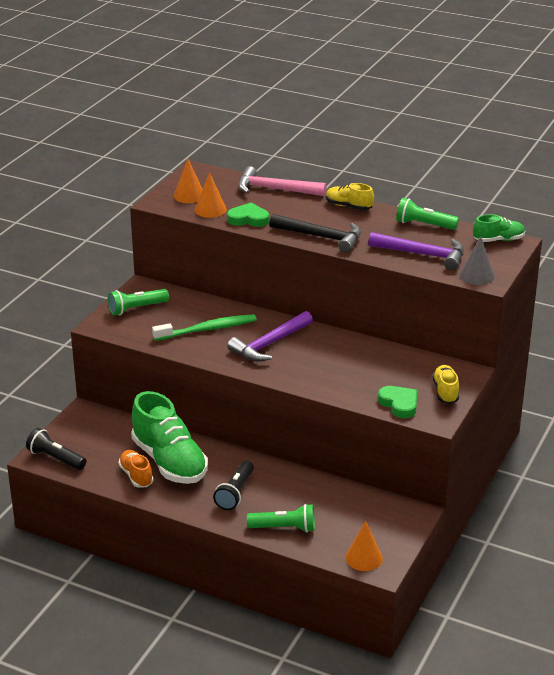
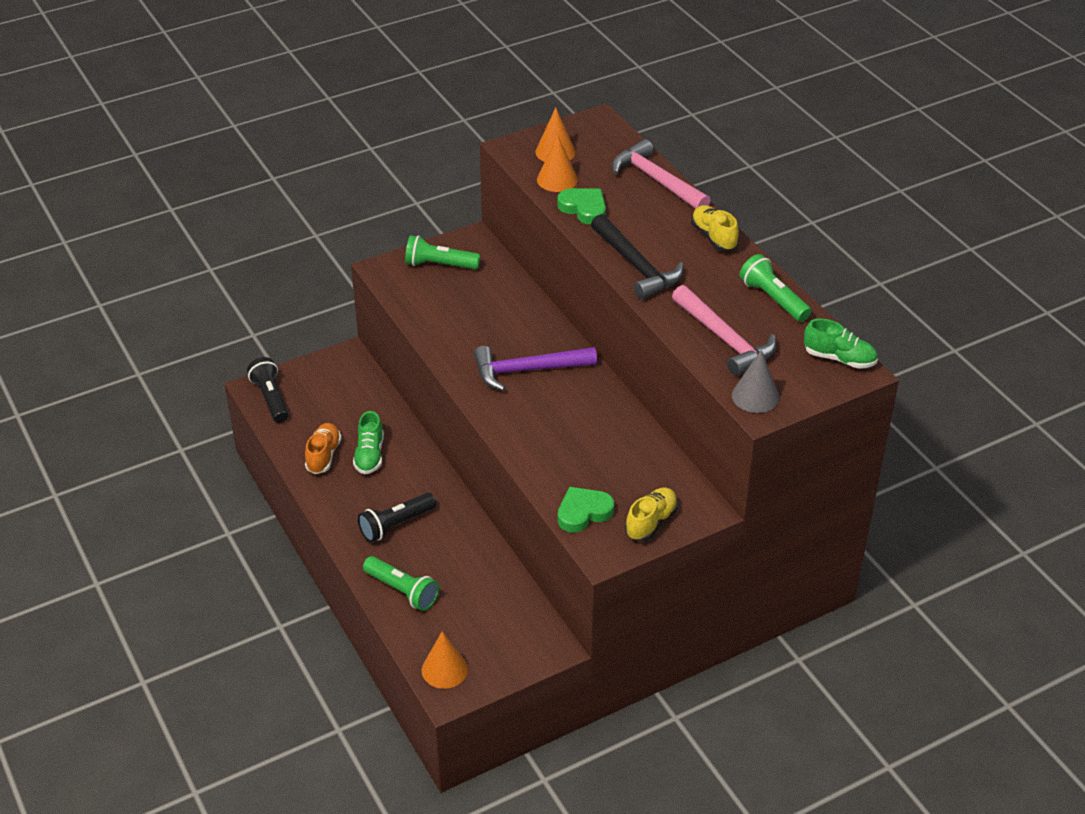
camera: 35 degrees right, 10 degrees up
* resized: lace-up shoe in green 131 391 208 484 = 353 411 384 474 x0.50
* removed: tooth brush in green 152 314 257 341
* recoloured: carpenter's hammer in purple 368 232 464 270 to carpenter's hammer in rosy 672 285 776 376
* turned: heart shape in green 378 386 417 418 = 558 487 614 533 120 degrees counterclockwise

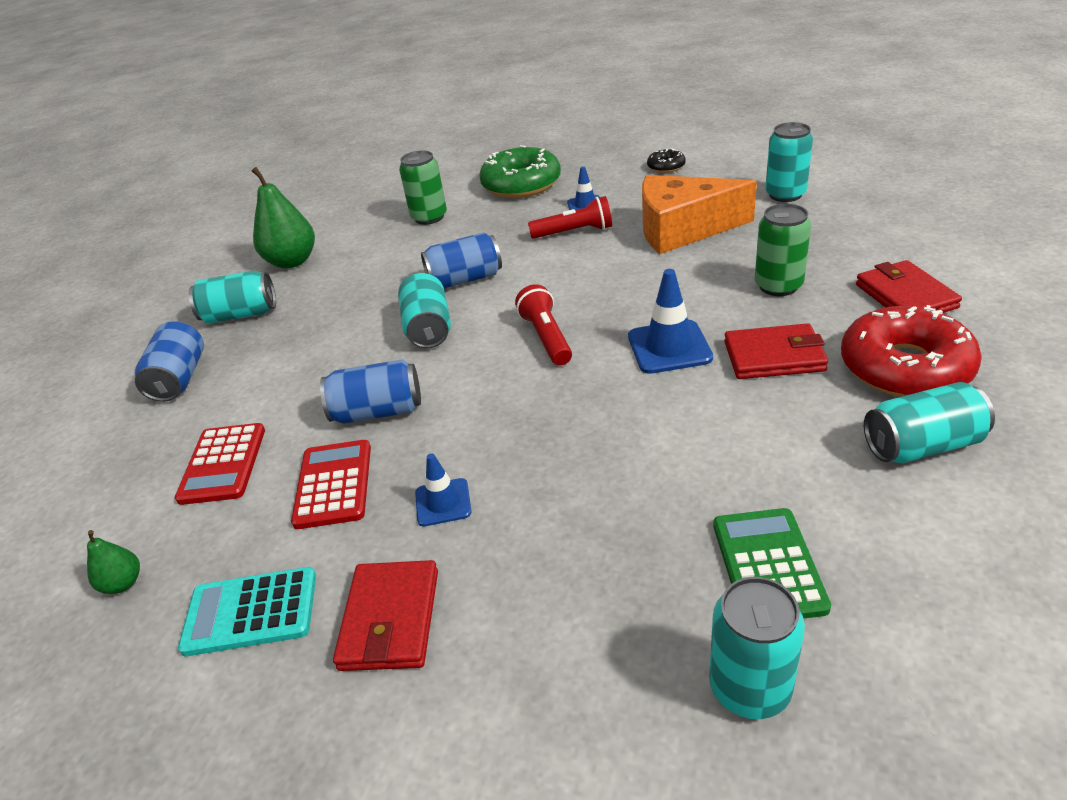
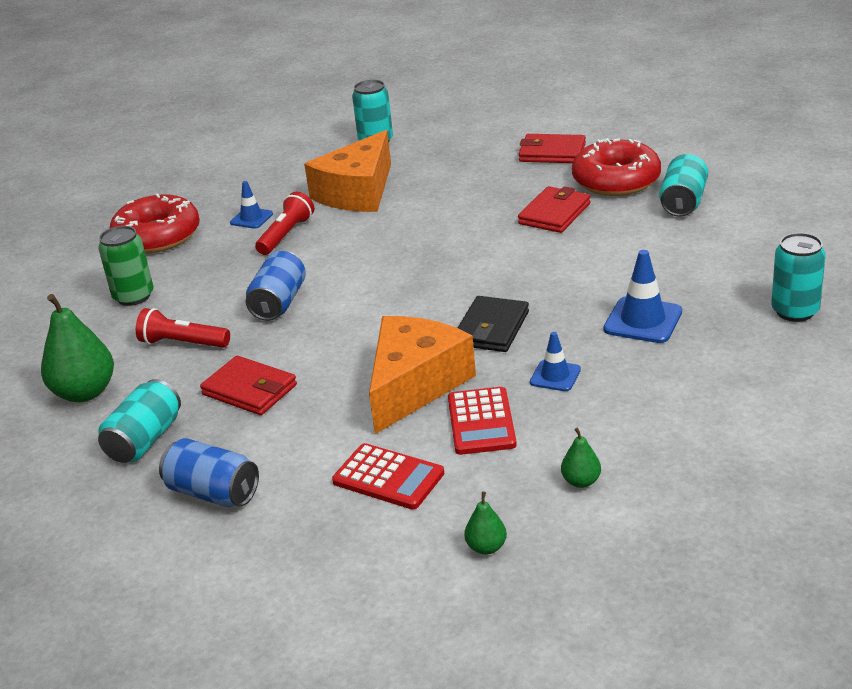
camera: 60 degrees left, 5 degrees down
* replaced: calculator in teal 178 567 316 656 to pear fruit in green 561 428 601 488
* turned: calculator in red 291 440 371 529 = 448 387 517 455 120 degrees counterclockwise
* replaced: soda can in cobalt 320 359 421 424 to cheese in orange 369 316 476 434
* moved: billfold in red 333 560 438 671 to 200 356 297 415
* removed: soda can in teal 398 273 451 348
* recoloured: glazed donut in green 479 145 561 198 to glazed donut in red 109 193 200 253
* moved: pocket torch in red 515 284 572 365 to 136 308 230 348
* moved: traffic cone in cobalt 628 269 713 374 to 604 250 682 343
* removed: glazed donut in ebony 647 148 686 173
* removed: calculator in green 713 508 831 619
* removed: soda can in green 755 204 811 296
* added: billfold in ebony 458 296 529 352

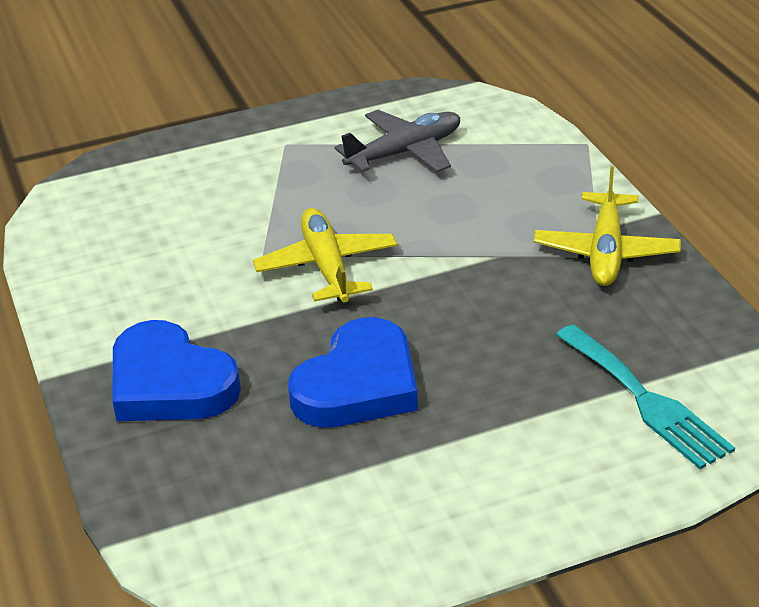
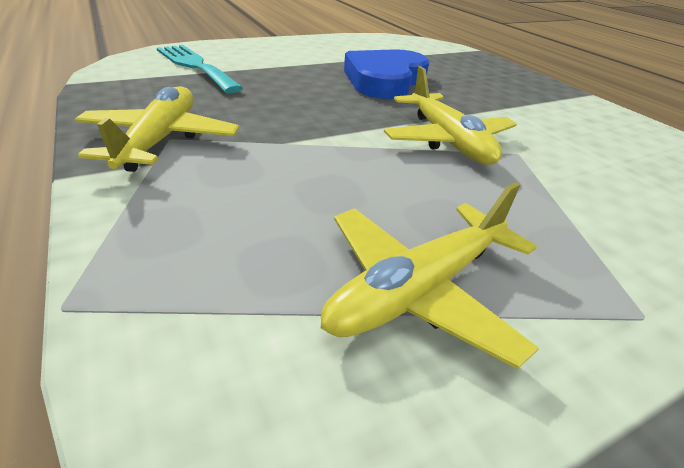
camera: 170 degrees right, 0 degrees up
* removed: heart shape in cobalt 112 320 241 421
* recoloured: aeroplane in gray 334 110 460 172 to aeroplane in yellow 321 182 539 369

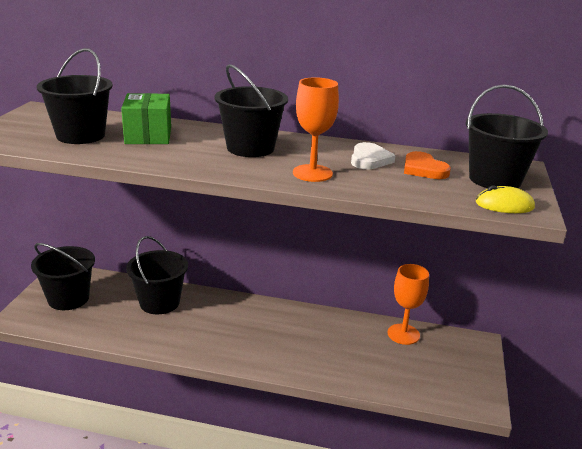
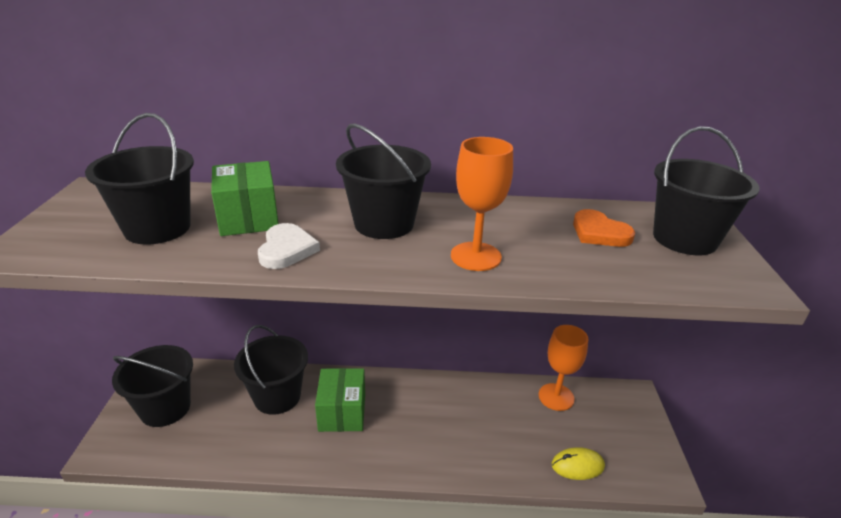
camera: 10 degrees left, 5 degrees up
* moved: heart shape in pure white 351 142 396 169 to 258 223 320 269
* moved: mouse in yellow 476 185 535 213 to 552 447 605 480
* added: parcel in green 315 368 365 432

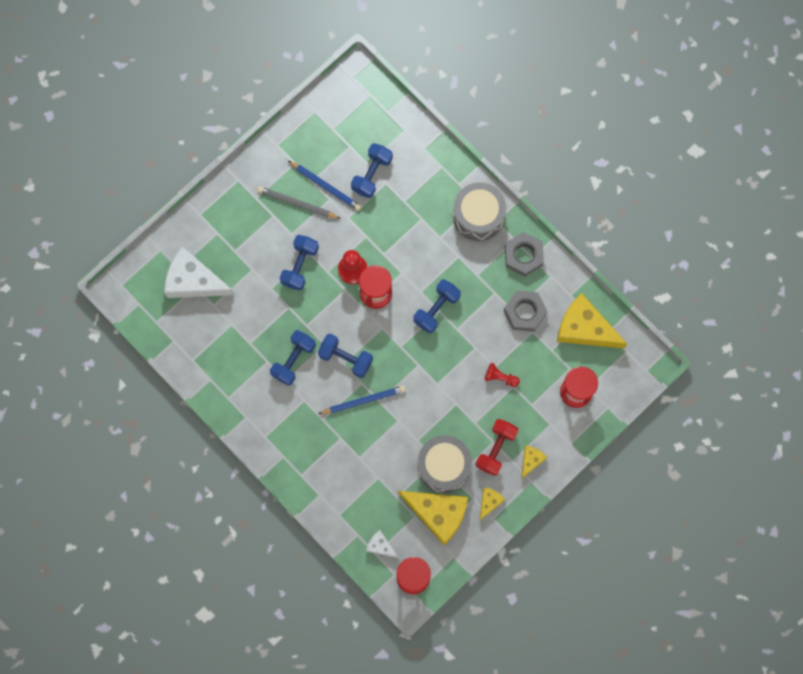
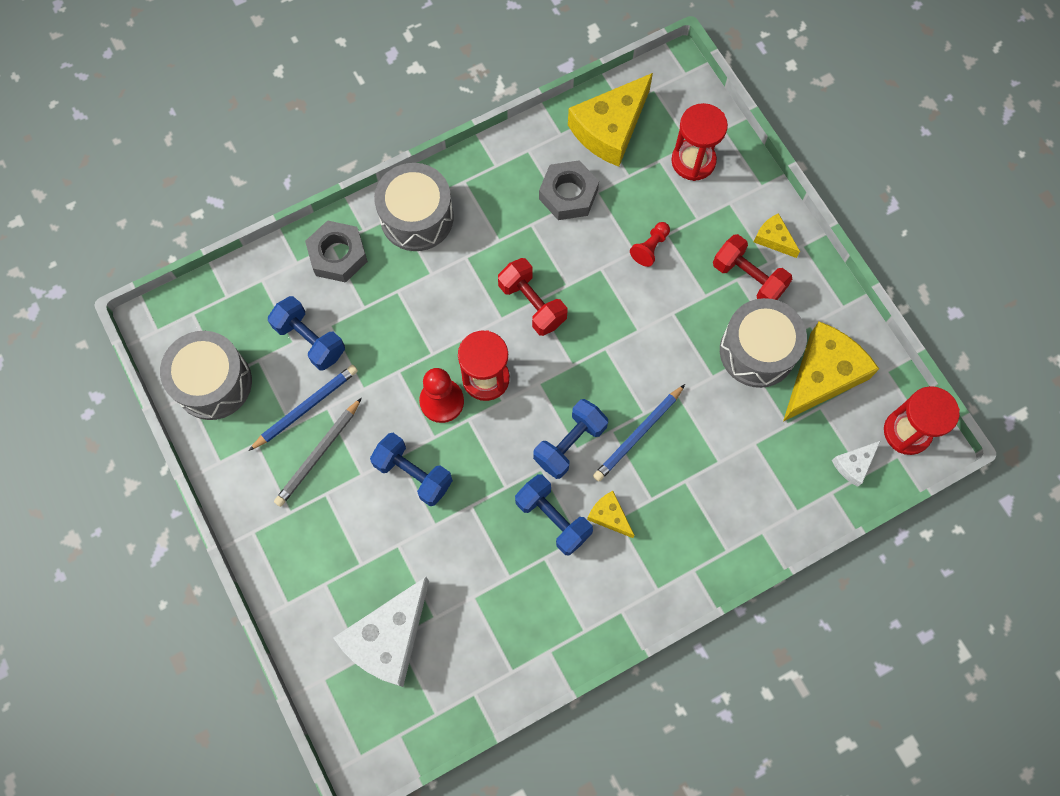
camera: 75 degrees left, 5 degrees down
* turned: lead pencil in cobalt 319 386 406 414 = 593 384 685 482 135 degrees counterclockwise
* recoloured: hand weight in cobalt 413 279 461 333 to hand weight in red 498 258 567 336
* moved: cheese in yellow 480 487 505 520 to 587 491 635 538
* moved: hex nut in gray 505 232 544 277 to 305 220 368 283
* added: drum in gray 160 331 252 420

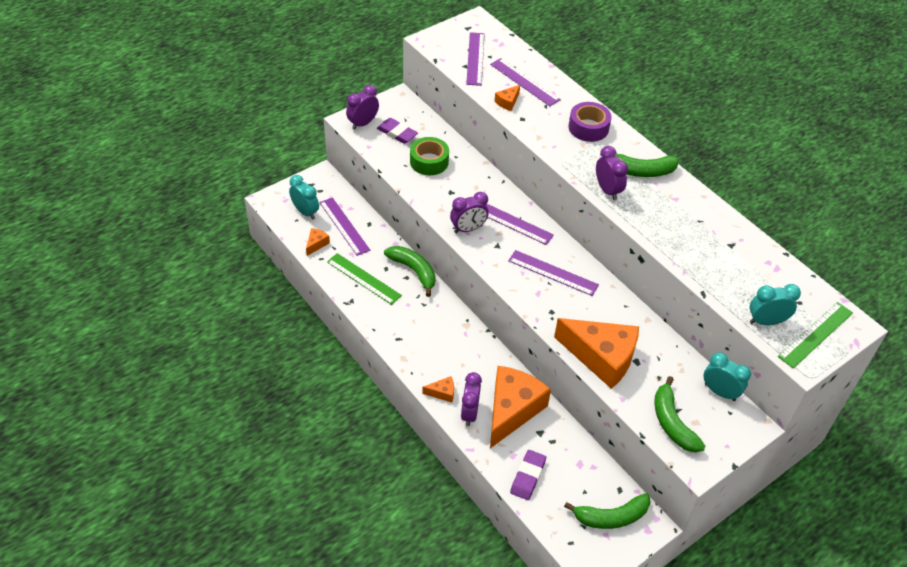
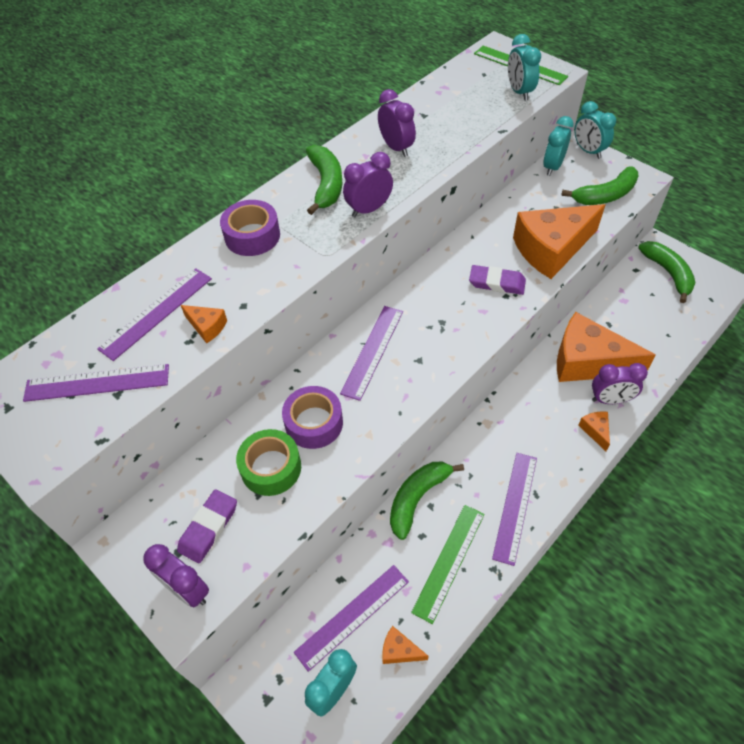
camera: 95 degrees left, 5 degrees up
* moved: alarm clock in purple 450 192 489 233 to 378 89 416 157
* moved: straightedge in purple 508 250 599 296 to 492 453 537 566
* moved: eraser in purple 510 450 546 500 to 469 265 526 295
* turned: cheese in orange 554 318 639 389 = 513 204 605 279 135 degrees counterclockwise
* added: tape in purple 282 386 343 449
* added: alarm clock in teal 574 101 616 159

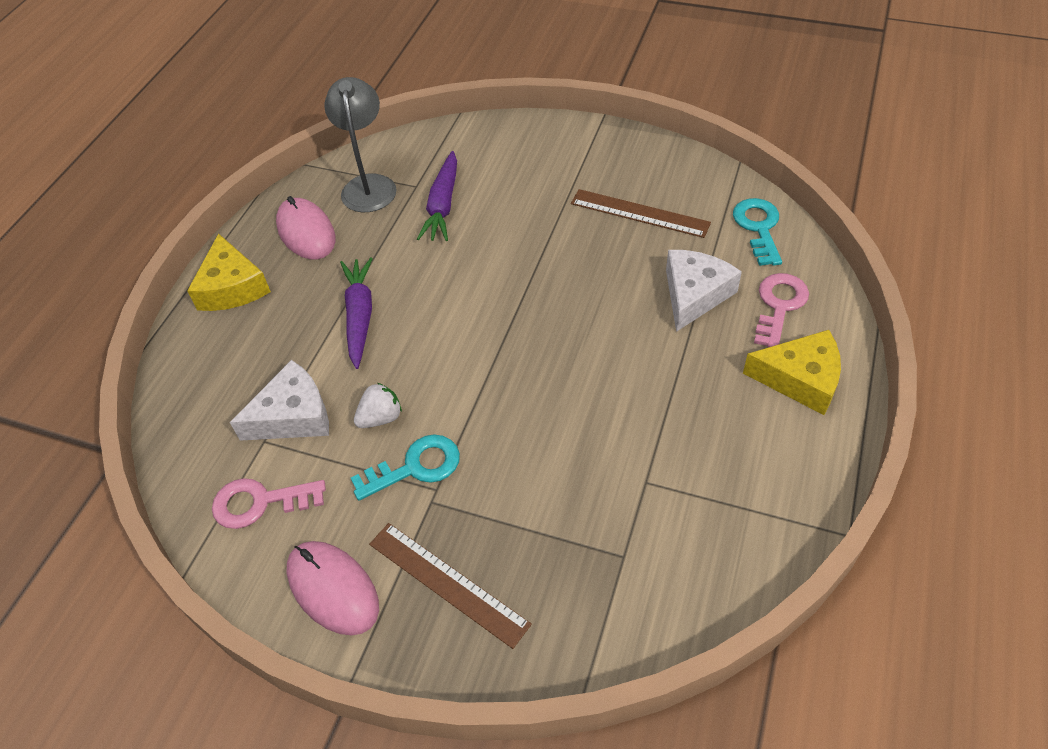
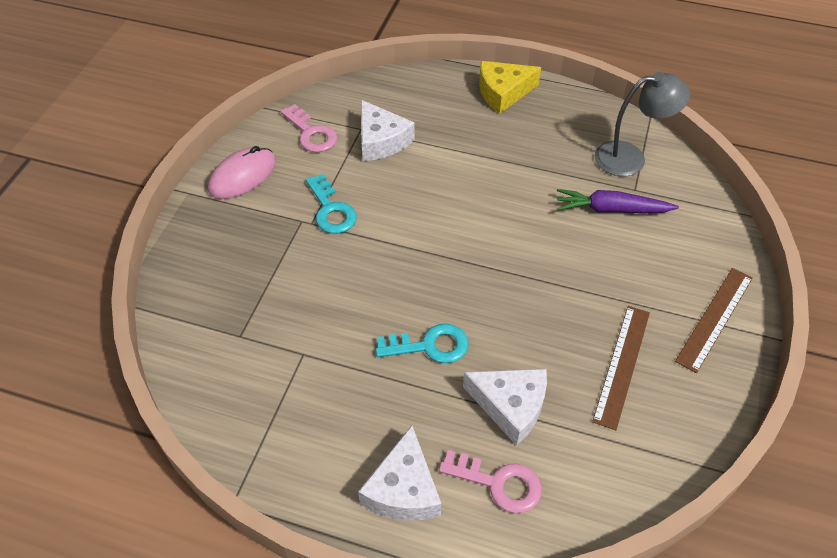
camera: 85 degrees right, 0 degrees up
* turned: key in rosy 212 478 326 529 = 281 104 337 152 150 degrees clockwise
* removed: mouse in rosy 276 196 336 260
* removed: toy carrot in purple 340 257 373 369
* removed: berry in pure white 354 383 402 428
* moved: straightedge in russet 369 523 532 649 to 675 268 753 373
* moved: key in teal 733 198 782 266 to 376 323 468 363
* recoloured: cheese in yellow 743 330 841 415 to cheese in pure white 358 425 442 520

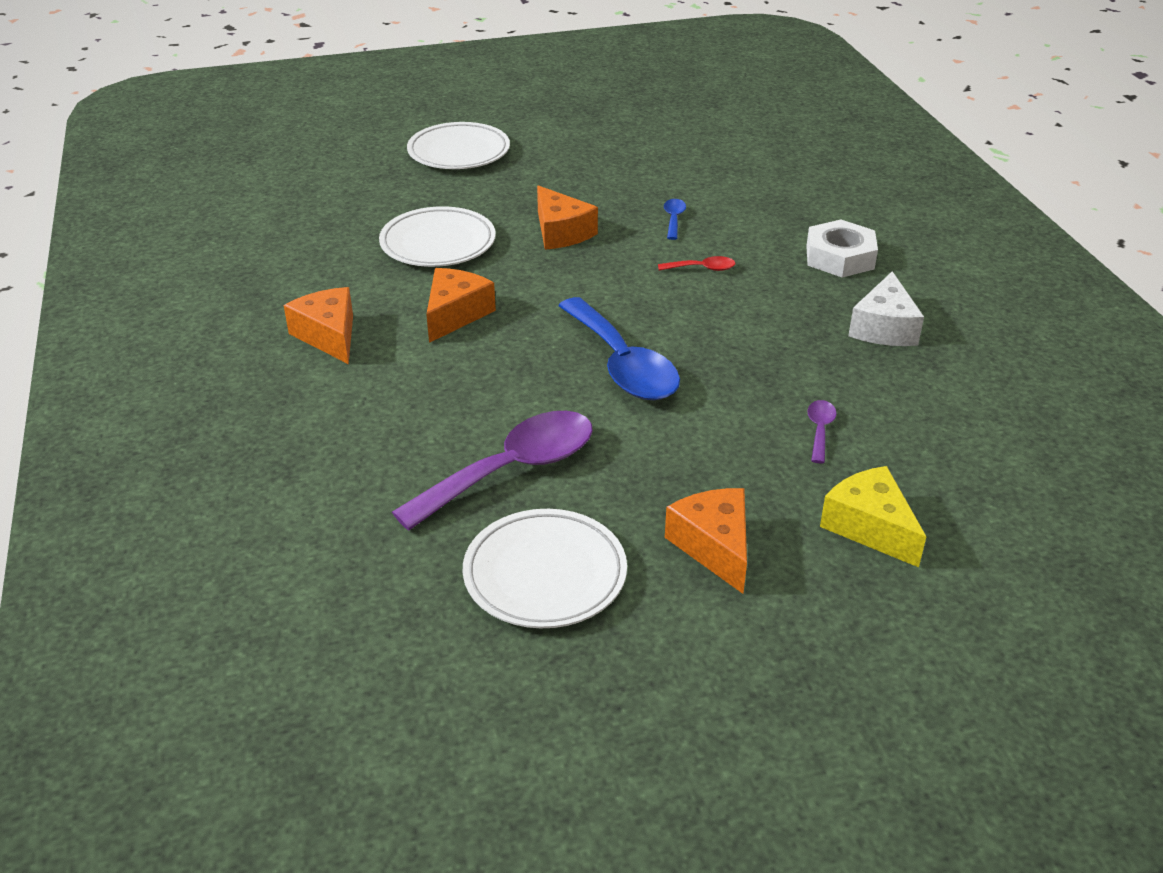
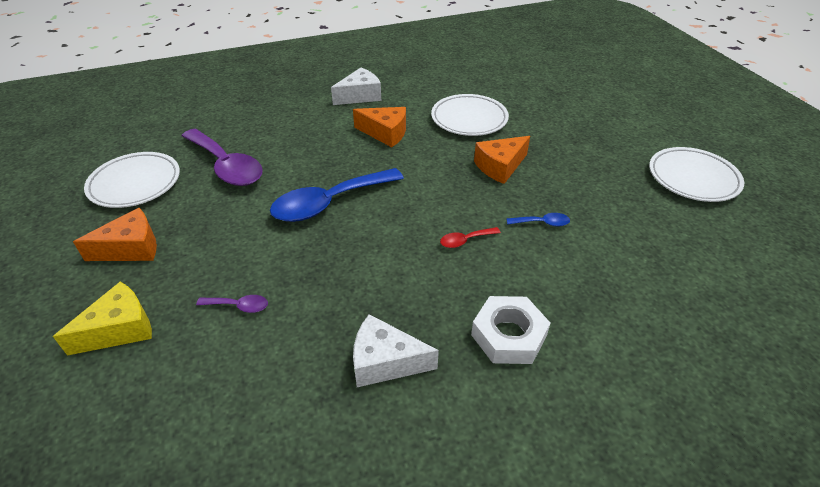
camera: 85 degrees right, 5 degrees up
* recoloured: cheese in orange 284 287 353 364 to cheese in pure white 331 68 381 105
* moved: dinner plate in pure white 407 122 510 169 to 649 147 744 202
* turned: spoon in red 658 256 735 271 = 440 227 501 248 75 degrees clockwise

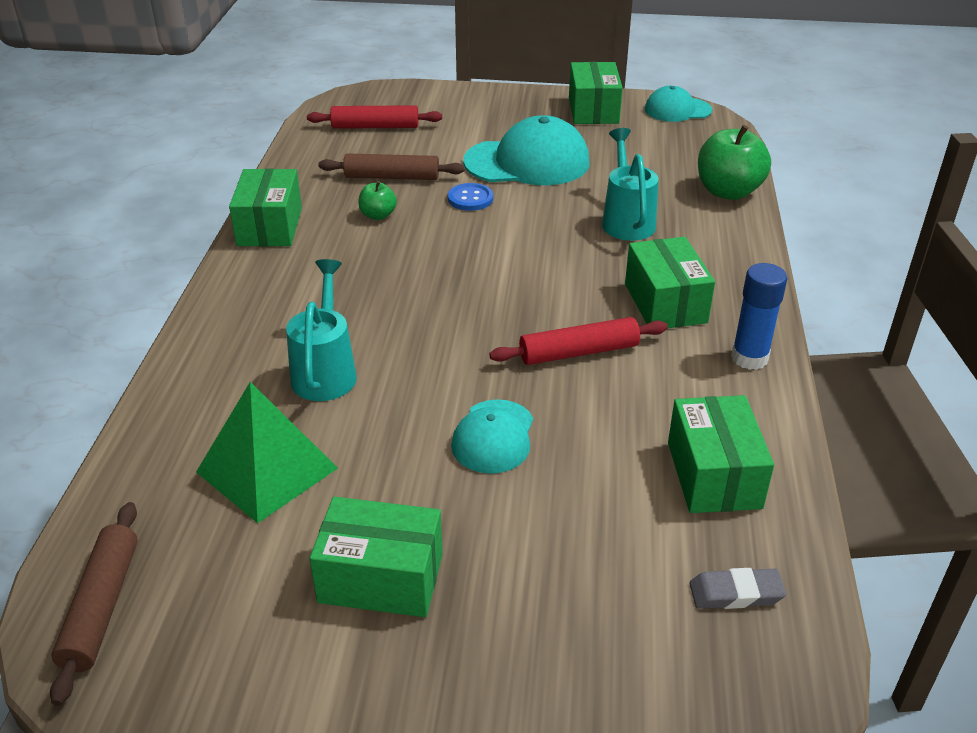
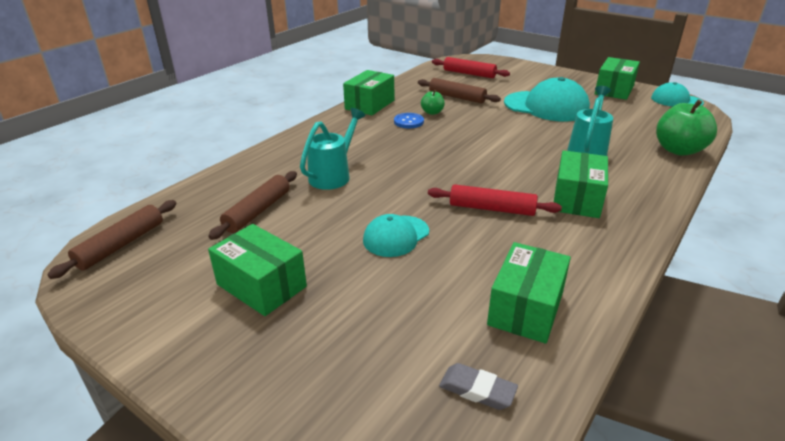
camera: 30 degrees right, 5 degrees down
* replaced: pyramid shape in green 196 382 338 523 to pastry roller in russet 208 171 297 240
* moved: sewing button in cobalt 448 183 493 211 to 394 113 424 128
* removed: glue in cobalt 731 263 788 370

